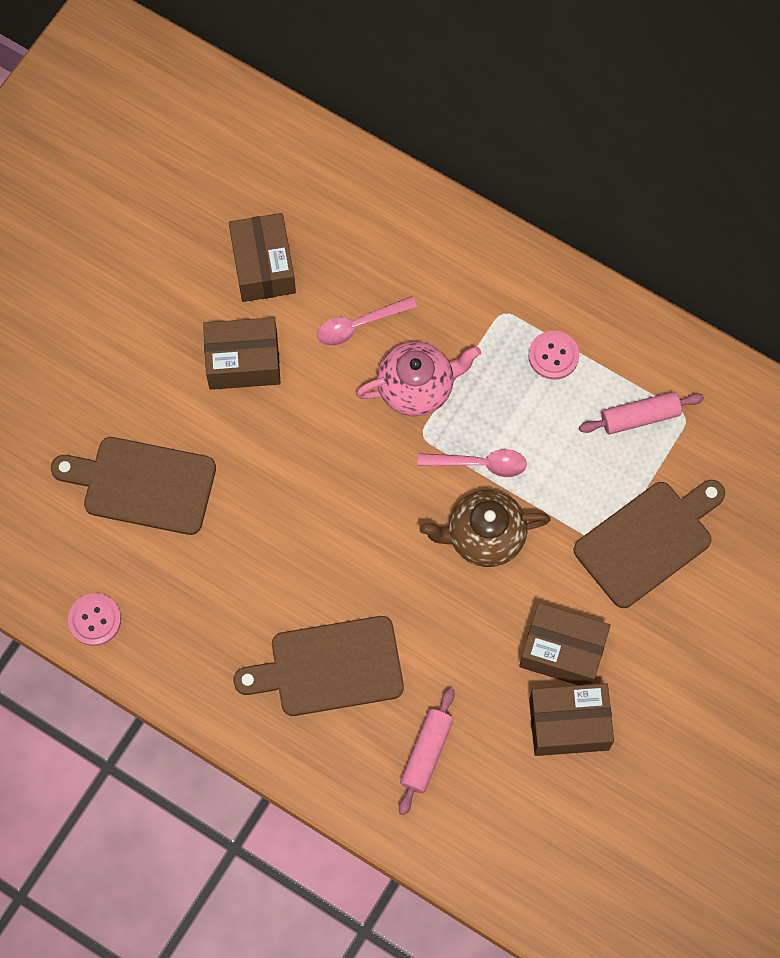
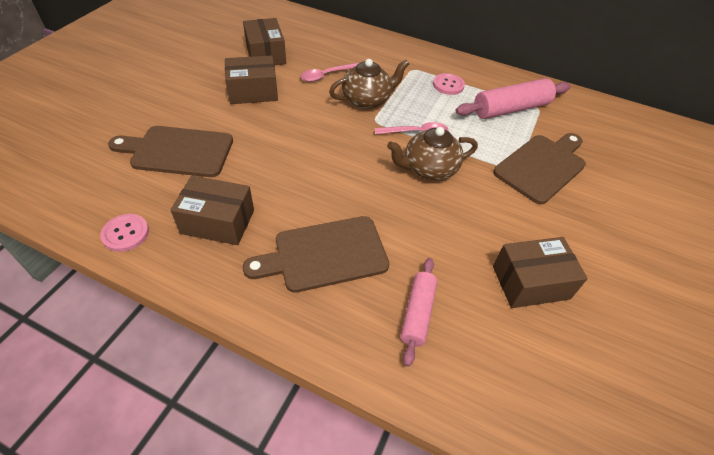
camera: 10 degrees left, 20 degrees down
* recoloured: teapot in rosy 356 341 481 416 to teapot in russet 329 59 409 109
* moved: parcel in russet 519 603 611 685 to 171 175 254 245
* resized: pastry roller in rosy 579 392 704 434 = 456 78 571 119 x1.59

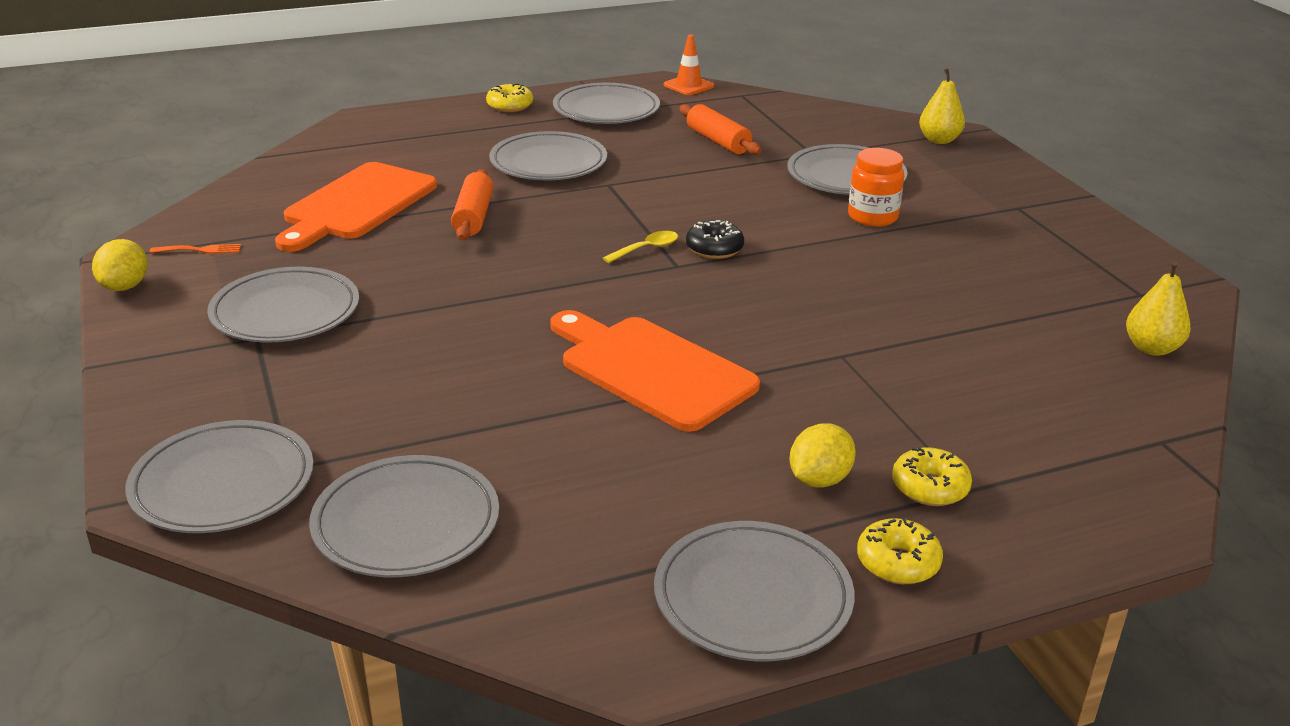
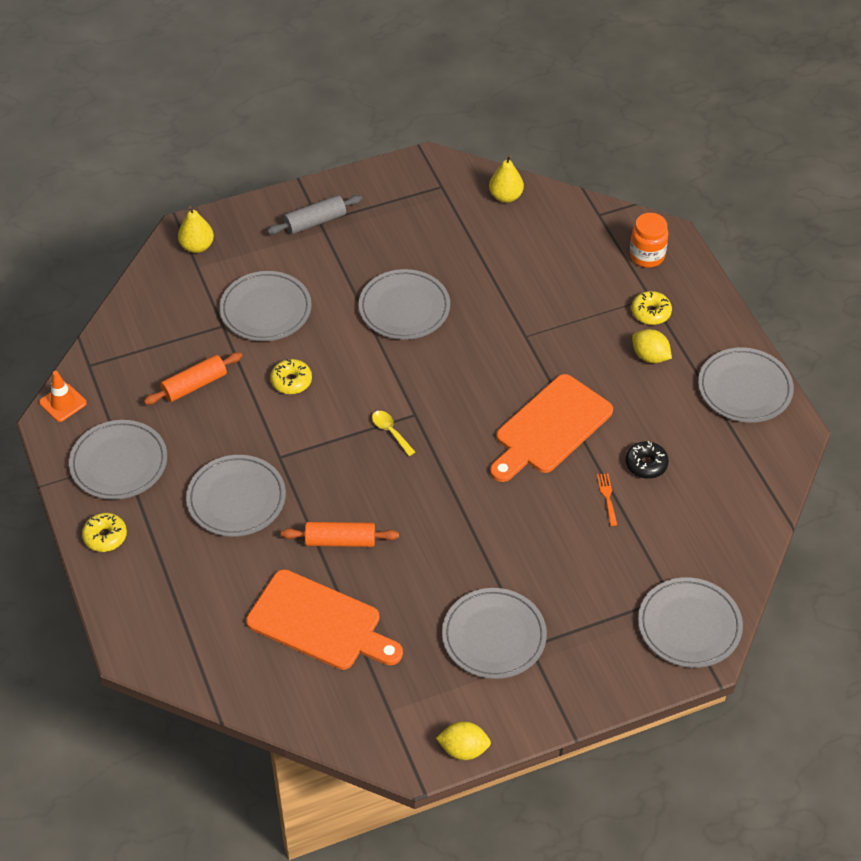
camera: 90 degrees left, 20 degrees up
* moved: fork in orange 150 244 241 254 to 597 473 617 526
* moved: dinner plate in gray 309 455 499 577 to 359 269 450 340
* moved: glazed donut in ebony 686 220 744 259 to 626 441 669 479
* moved: jam jar in orange 848 148 904 227 to 630 213 668 268
* moved: glazed donut in yellow 857 518 943 584 to 270 359 312 394
* added: pastry roller in gray 267 195 362 235

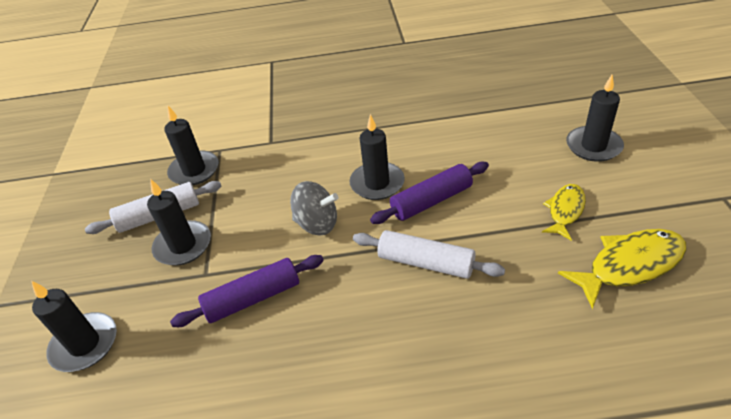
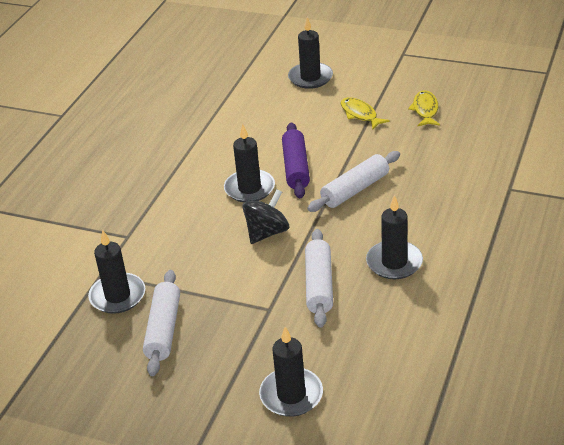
camera: 65 degrees left, 5 degrees down
* moved: wax candle in ebony 147 179 211 266 to 366 195 423 279
* recoloured: pastry roller in purple 170 255 324 327 to pastry roller in pure white 305 229 333 328
* recoloured: spinning top in gray 290 181 338 235 to spinning top in ebony 242 189 289 244
* resized: fish in yellow 558 229 687 309 = 408 90 440 127 x0.63

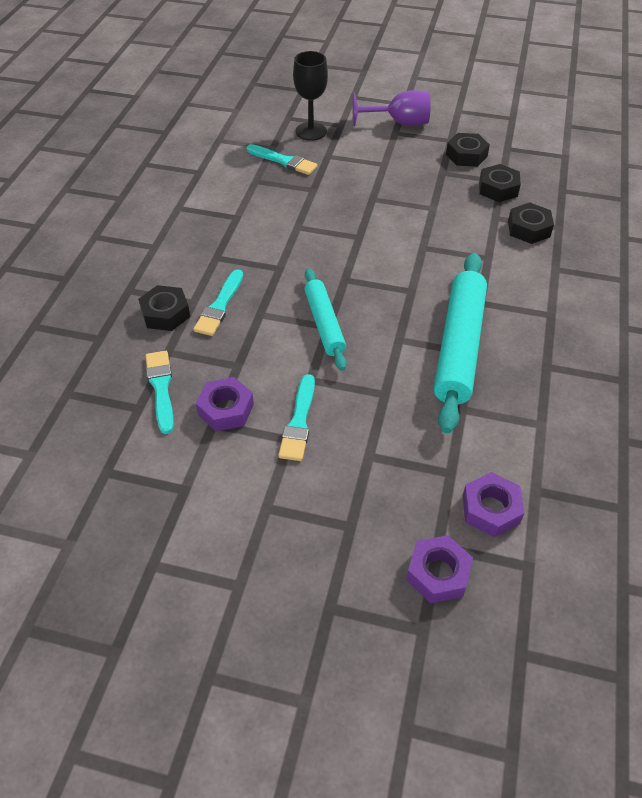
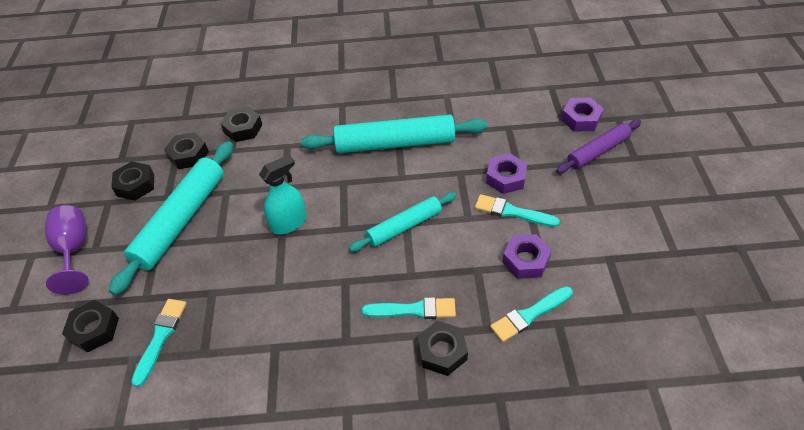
camera: 105 degrees left, 0 degrees up
* turned: brush in teal 278 374 315 461 = 475 194 560 227 150 degrees counterclockwise
* replaced: chalice in ebony 293 51 328 141 to hex nut in ebony 62 300 119 352
* moved: hex nut in purple 463 472 524 537 to 486 153 527 194
* added: pastry roller in teal 109 141 233 295
* added: sprayer in teal 259 155 306 235
* added: pastry roller in purple 556 119 641 173

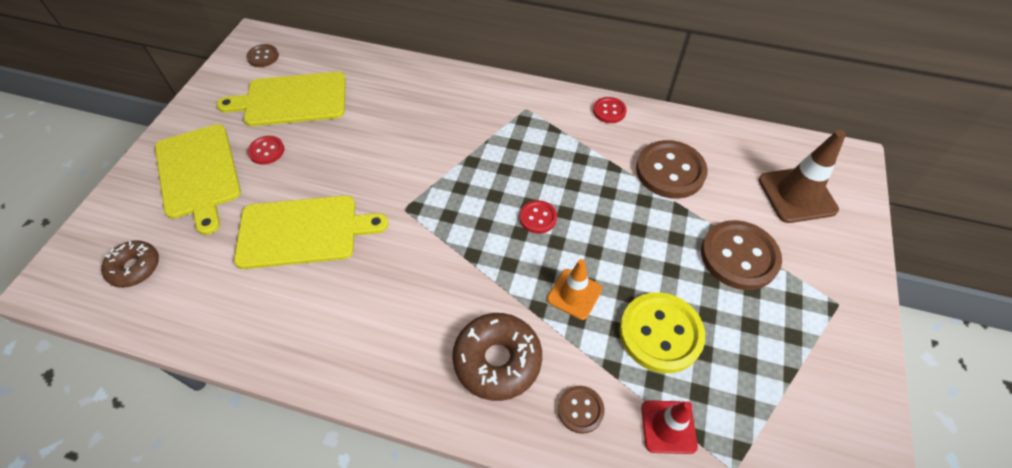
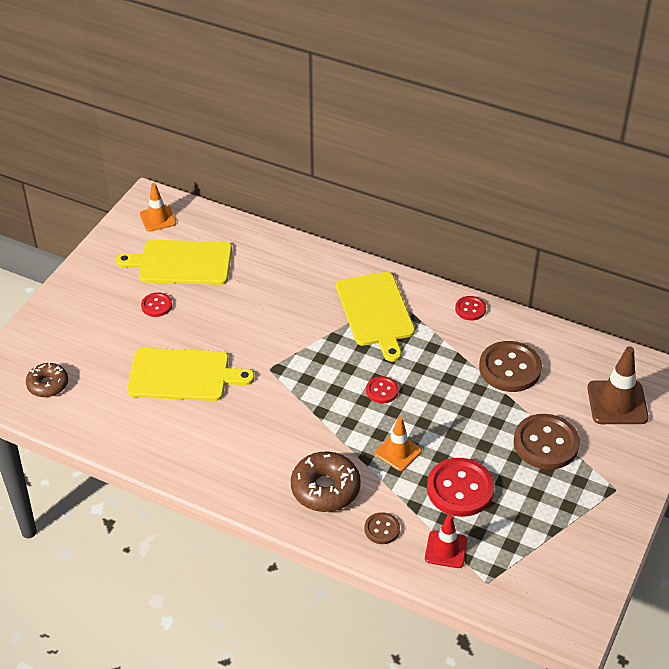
camera: 10 degrees right, 10 degrees down
* moved: bread board in yellow 155 124 241 235 to 336 272 415 362
* replaced: sewing button in russet 246 44 279 67 to traffic cone in orange 140 183 176 232
* recoloured: sewing button in yellow 619 292 705 373 to sewing button in red 427 458 494 517

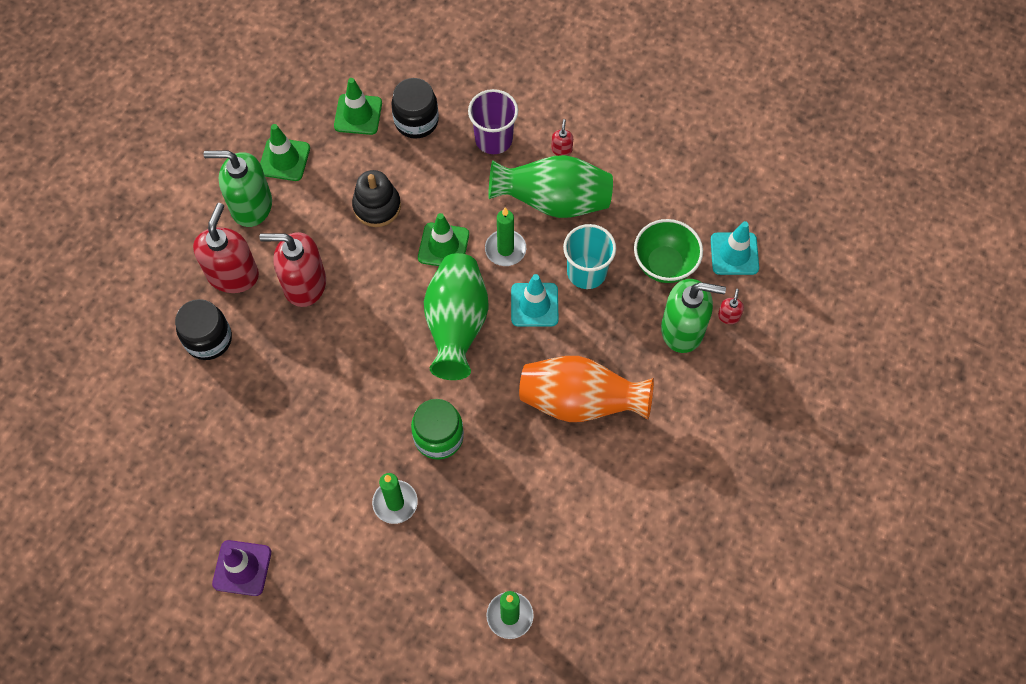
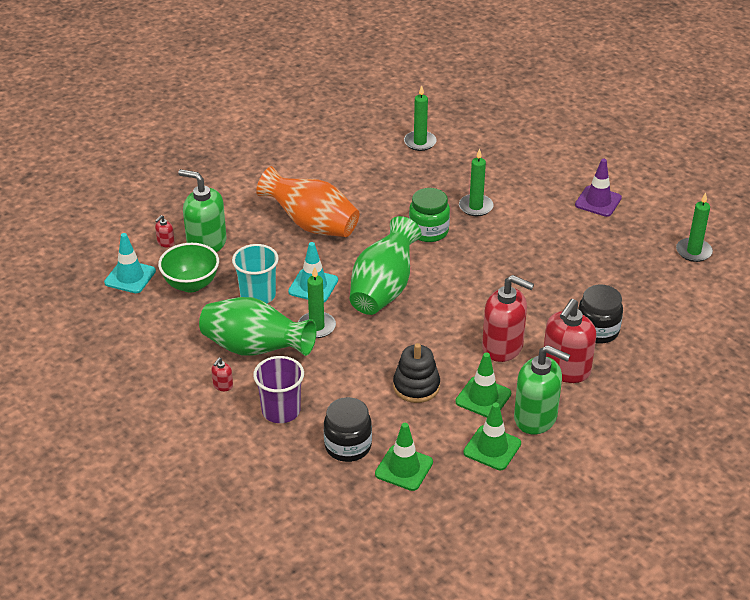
camera: 160 degrees left, 25 degrees down
* moved: traffic cone in green 418 213 469 266 to 455 353 511 417
* added: wax candle in green 676 193 713 262

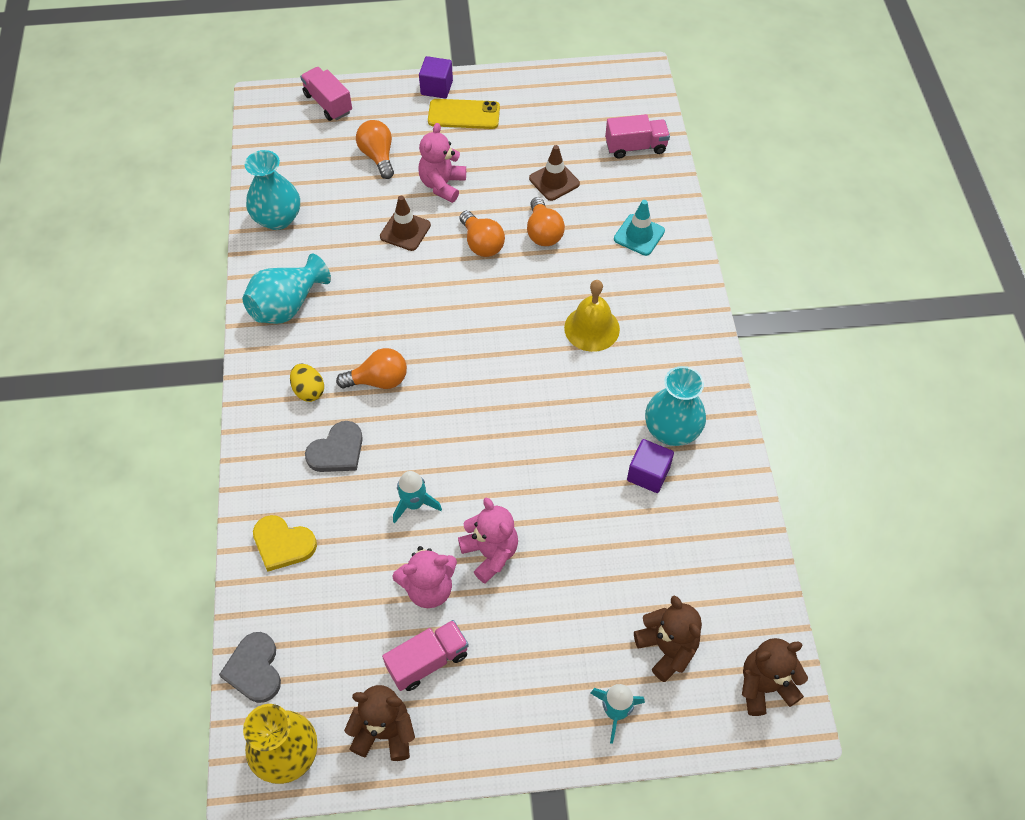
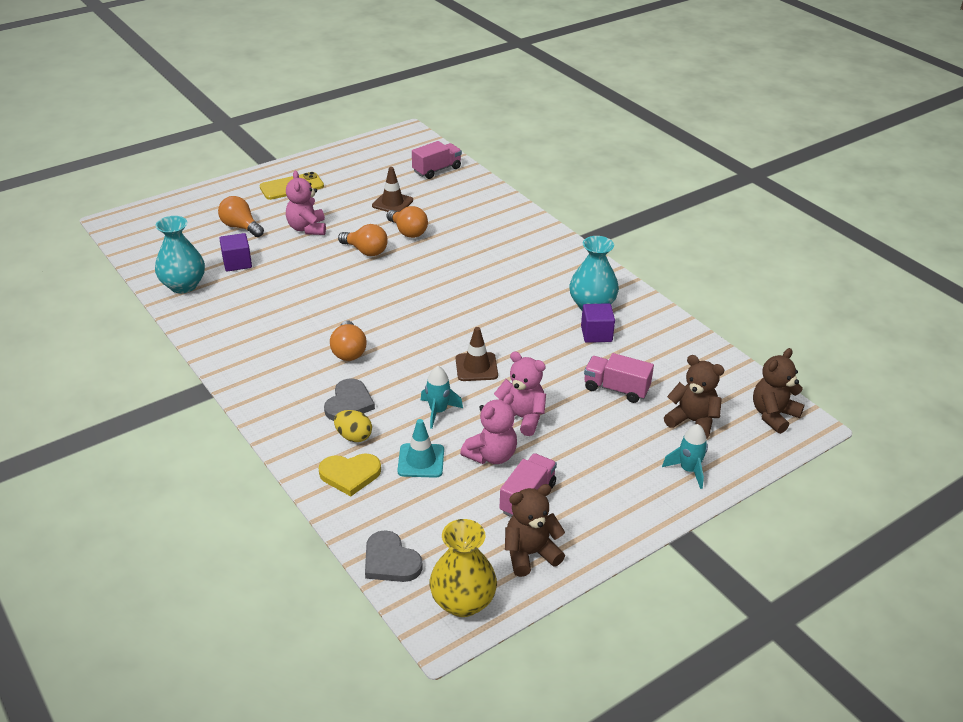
camera: 30 degrees left, 20 degrees down
* removed: vase in teal 243 254 331 324
* moved: toy egg in yellow 290 364 324 402 to 334 410 372 442
* moved: lorry in rosy 300 67 352 121 to 584 353 654 403
* turned: bulb in orange 336 348 407 389 = 330 320 367 361 120 degrees clockwise
* moved: traffic cone in russet 380 196 431 251 to 456 327 498 381
* moved: cube in purple 419 56 453 99 to 219 233 252 272
* removed: school bell in yellow 564 280 620 352
* moved: traffic cone in teal 614 200 665 256 to 397 419 444 478

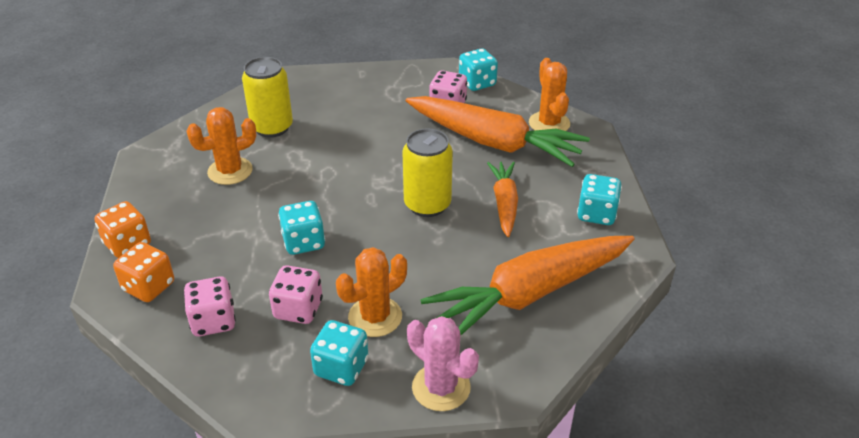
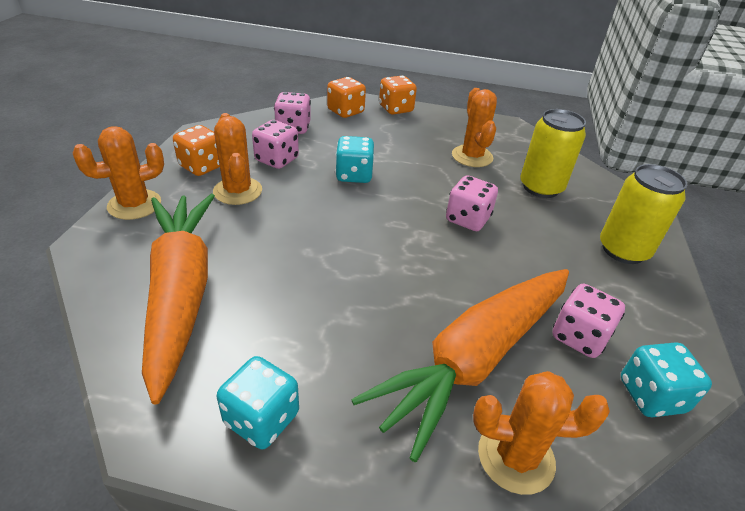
camera: 105 degrees right, 0 degrees up
* recoloured: dice in teal 310 320 368 386 to dice in orange 173 125 220 176
* moved: soda can in yellow 402 128 453 217 to 600 164 687 264
* recoloured: saguaro cactus in rosy 407 316 479 411 to saguaro cactus in orange 73 126 164 220
* removed: toy carrot in orange 487 162 518 237
* added: dice in rosy 446 175 498 231

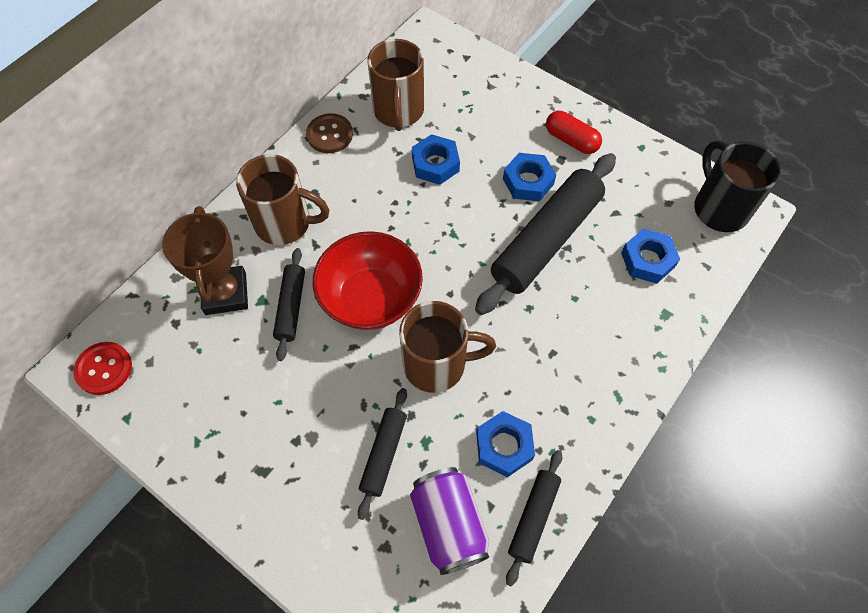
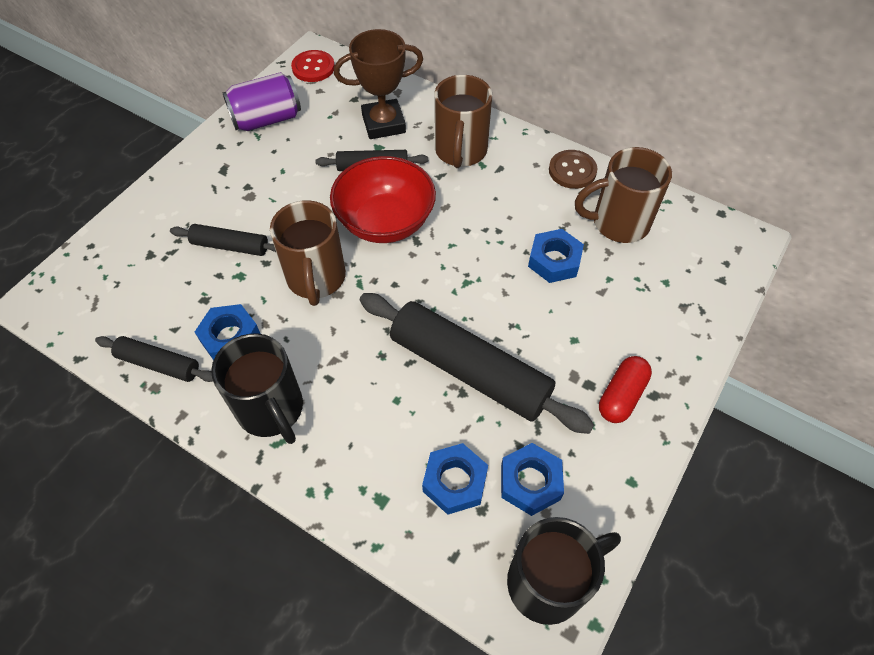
camera: 85 degrees right, 5 degrees down
* moved: soda can in purple 410 467 489 575 to 222 72 301 131
* moved: hex nut in cobalt 503 153 556 201 to 501 443 564 516
* added: tea mug in ebony 211 333 303 444

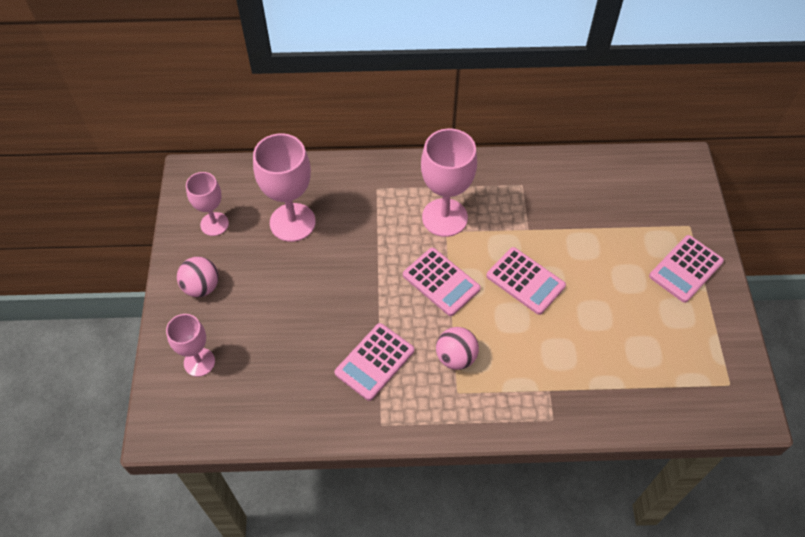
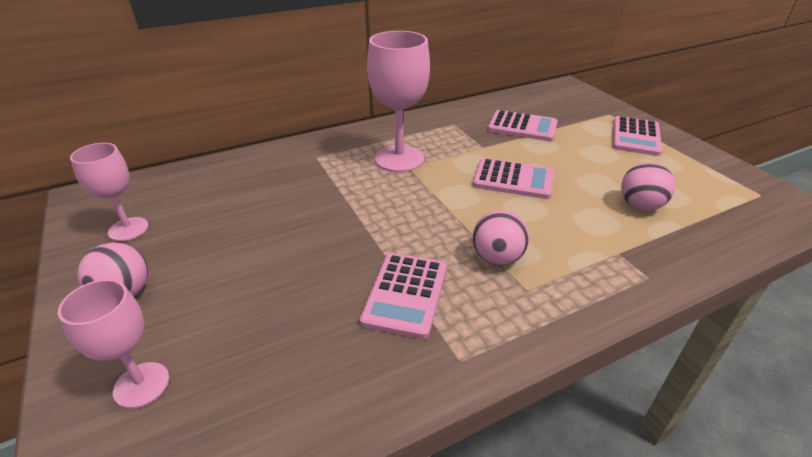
camera: 25 degrees left, 20 degrees down
* removed: chalice in rosy 253 133 316 242
* moved: calculator in rosy 403 248 480 316 to 488 110 558 141
* added: sphere in rosy 621 162 675 211

